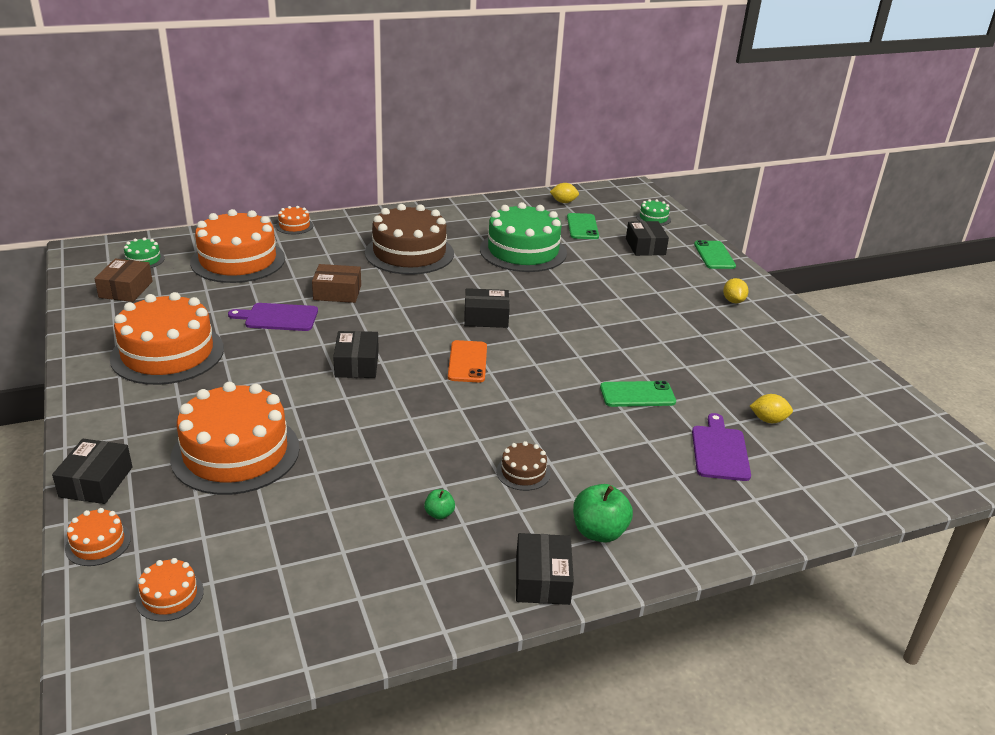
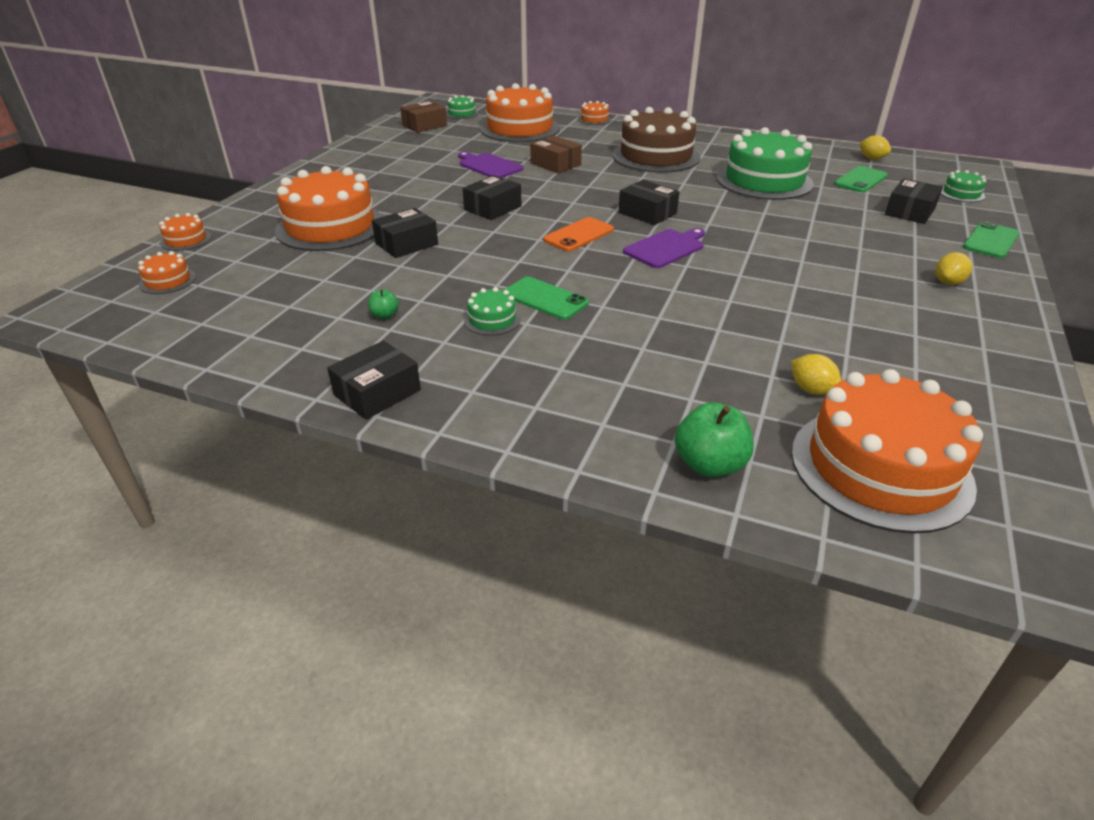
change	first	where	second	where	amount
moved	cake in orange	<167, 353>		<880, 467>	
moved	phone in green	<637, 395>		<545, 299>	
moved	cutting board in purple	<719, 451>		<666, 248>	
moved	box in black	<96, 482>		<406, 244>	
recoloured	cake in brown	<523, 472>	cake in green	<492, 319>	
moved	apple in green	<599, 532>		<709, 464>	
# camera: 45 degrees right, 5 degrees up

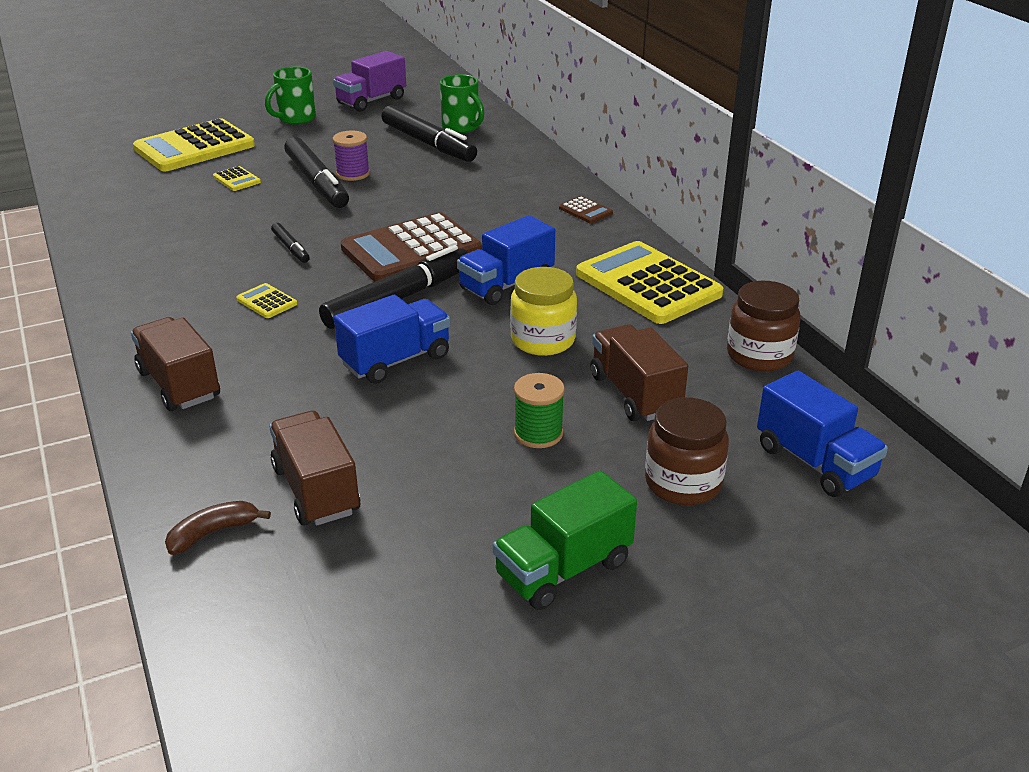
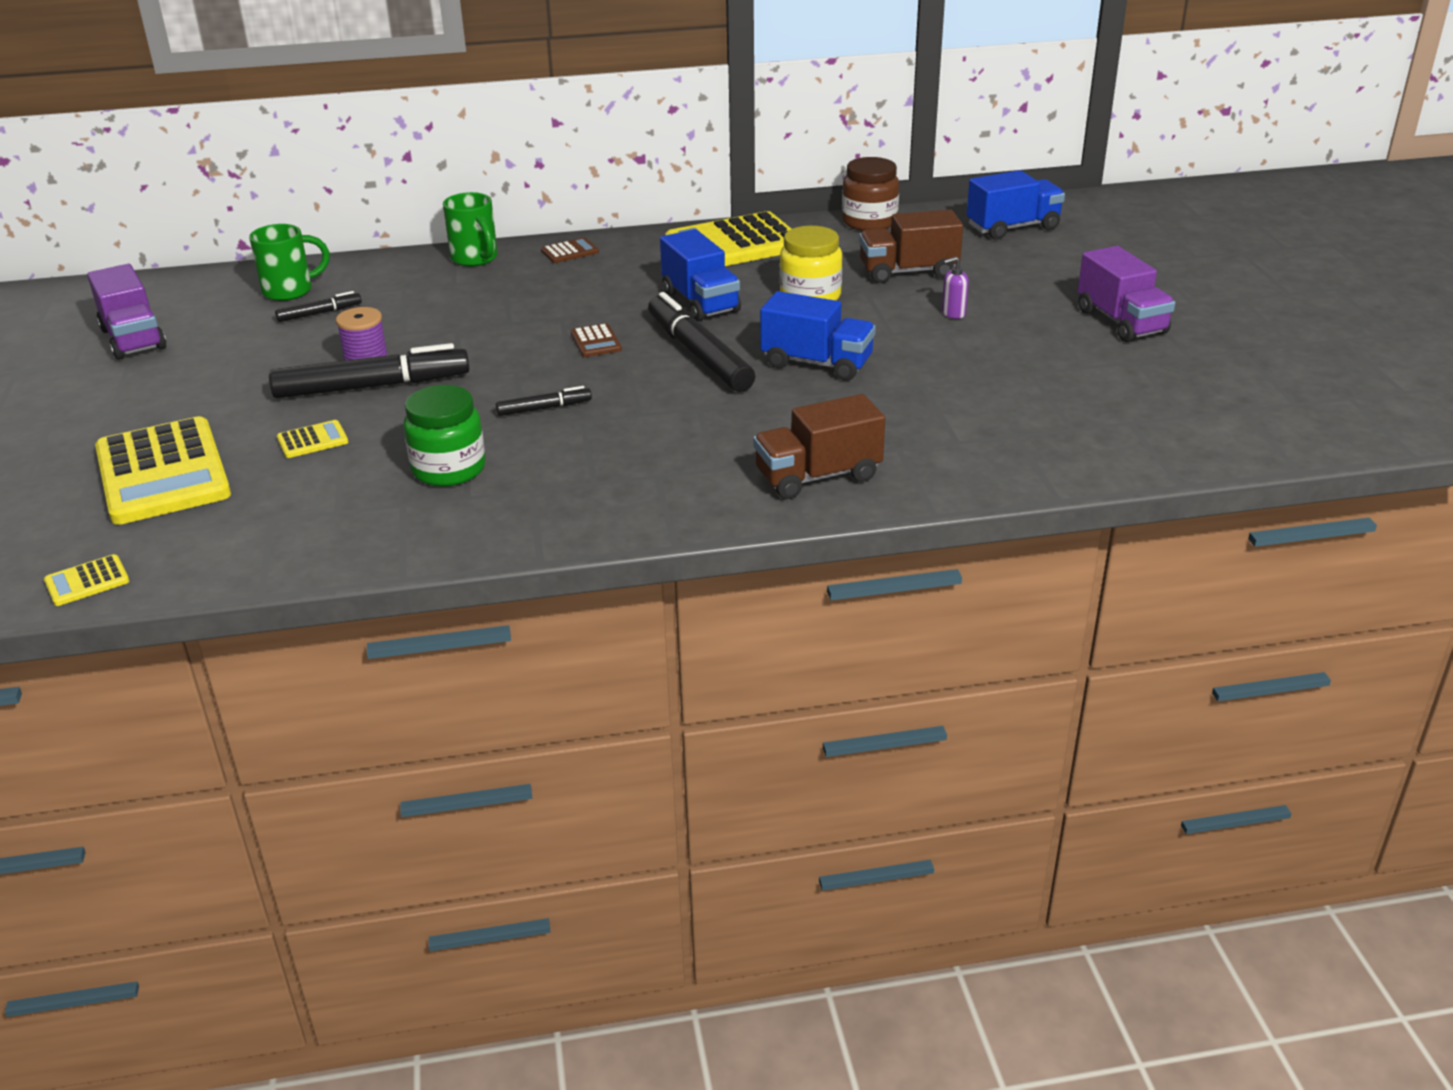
change	first	where	second	where	amount
moved	mug in green	<295, 119>		<475, 259>	
resized	marker in black	<428, 143>		<319, 313>	x0.48
resized	calculator in brown	<411, 250>		<596, 341>	x0.41
moved	calculator in yellow	<267, 302>		<87, 581>	
turned	truck in blue	<396, 360>		<817, 363>	135 degrees clockwise
replaced	spool in green	<538, 433>	soap dispenser in purple	<953, 313>	
removed	jar in brown	<683, 483>			
removed	truck in brown	<316, 490>			
recoloured	truck in green	<563, 569>	truck in purple	<1121, 322>	
removed	banana in brown	<213, 533>			
added			jar in green	<449, 469>	
# camera: 75 degrees left, 0 degrees up

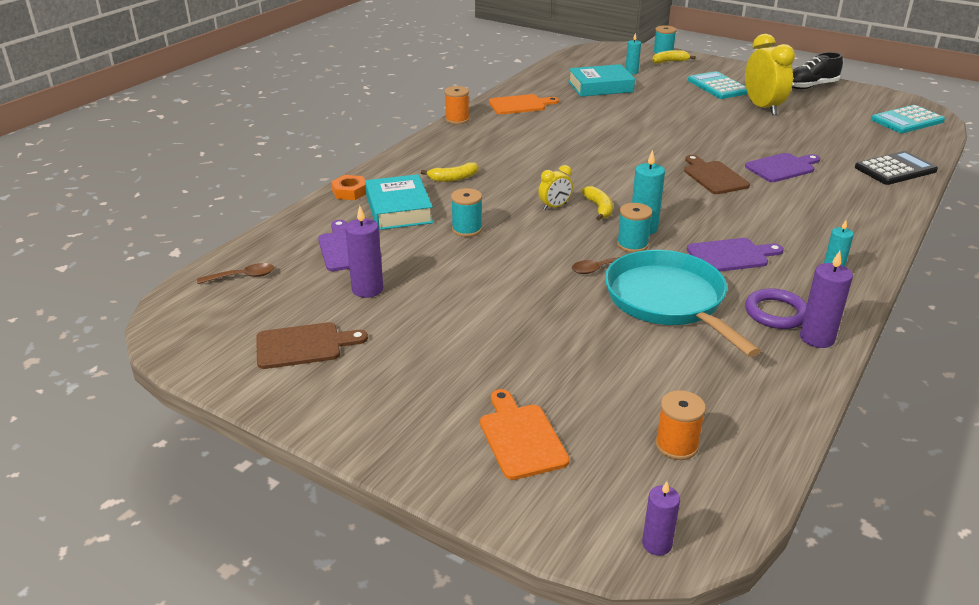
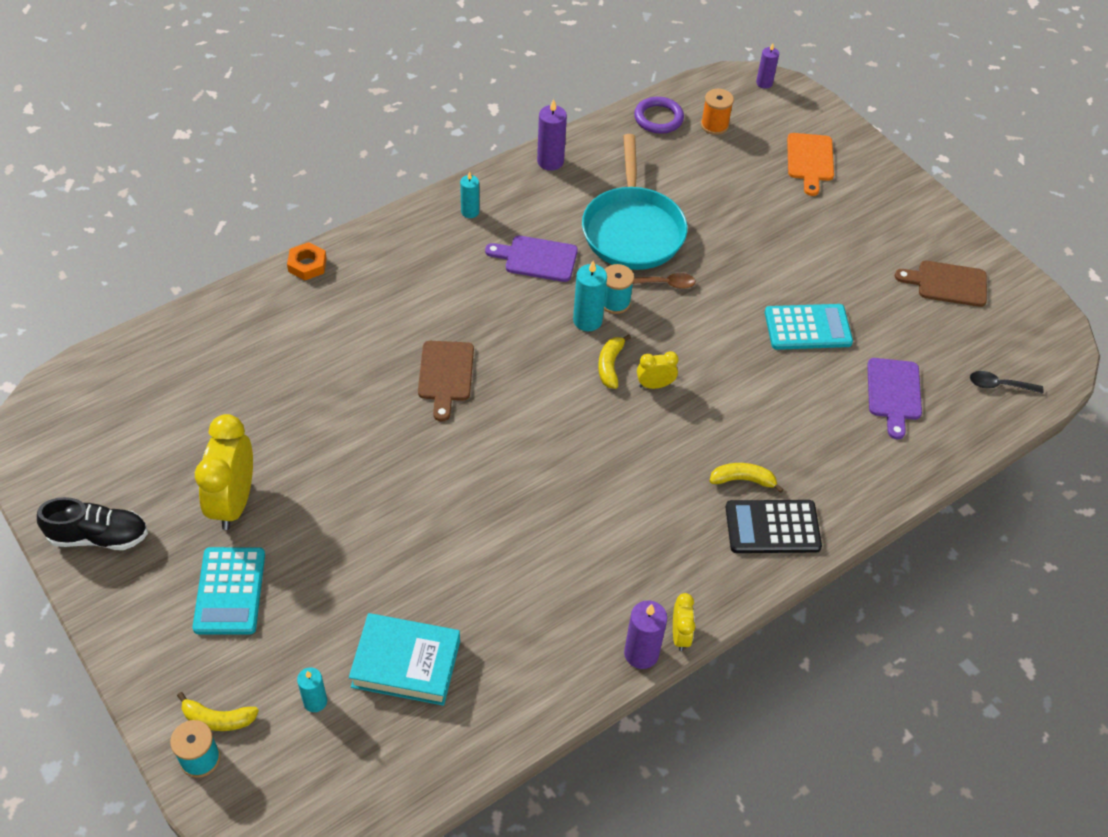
change	first	where	second	where	amount
replaced	spool in orange	<457, 119>	clock in yellow	<680, 635>	
removed	cutting board in orange	<520, 105>			
moved	calculator in turquoise	<907, 120>		<807, 328>	
moved	calculator in black	<895, 169>		<772, 527>	
removed	cutting board in purple	<782, 167>			
removed	book in turquoise	<399, 209>			
moved	nut in orange	<350, 192>		<307, 265>	
removed	spool in turquoise	<467, 229>			
moved	candle in purple	<367, 289>		<641, 653>	
recoloured	spoon in brown	<242, 276>	spoon in black	<999, 385>	
moved	ring in purple	<776, 313>		<658, 118>	
# camera: 160 degrees left, 20 degrees up

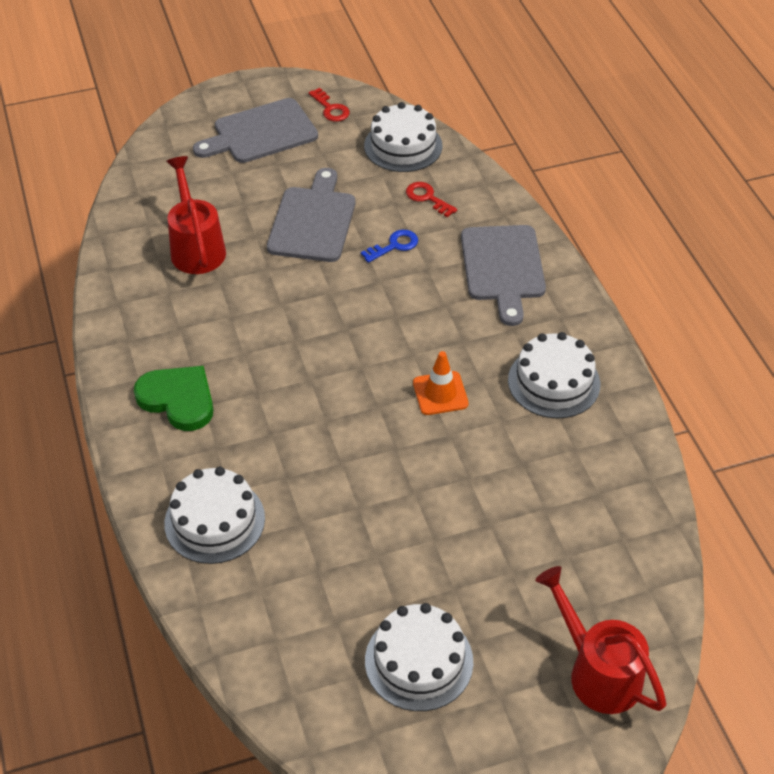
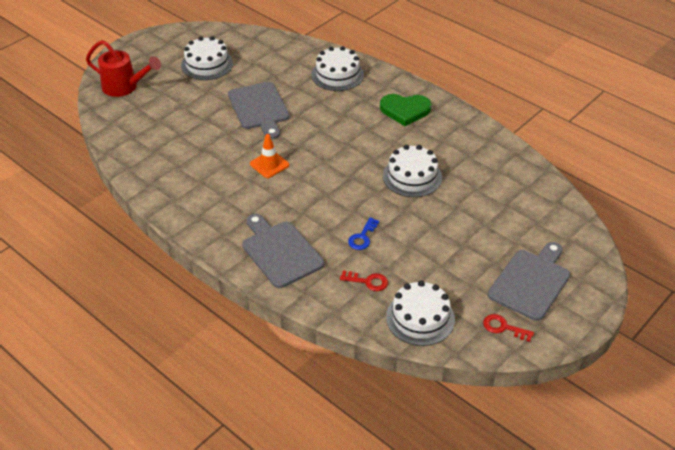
change	first	where	second	where	amount
removed	watering can in red	<196, 247>			
moved	cutting board in grey	<313, 221>		<259, 108>	
moved	cake in white	<554, 382>		<412, 176>	
# camera: 150 degrees right, 5 degrees down

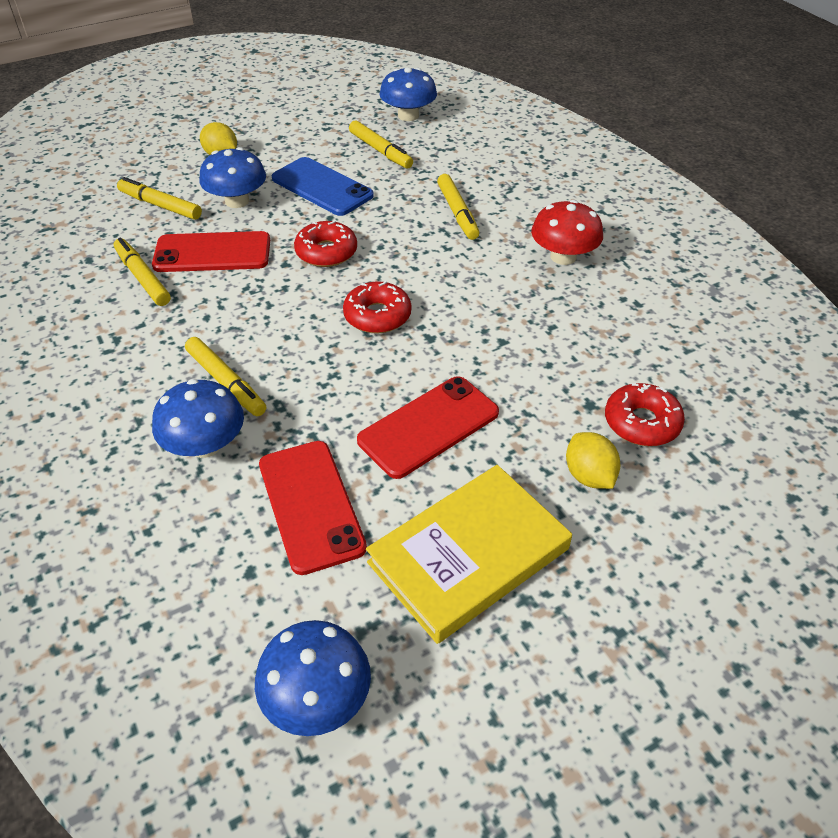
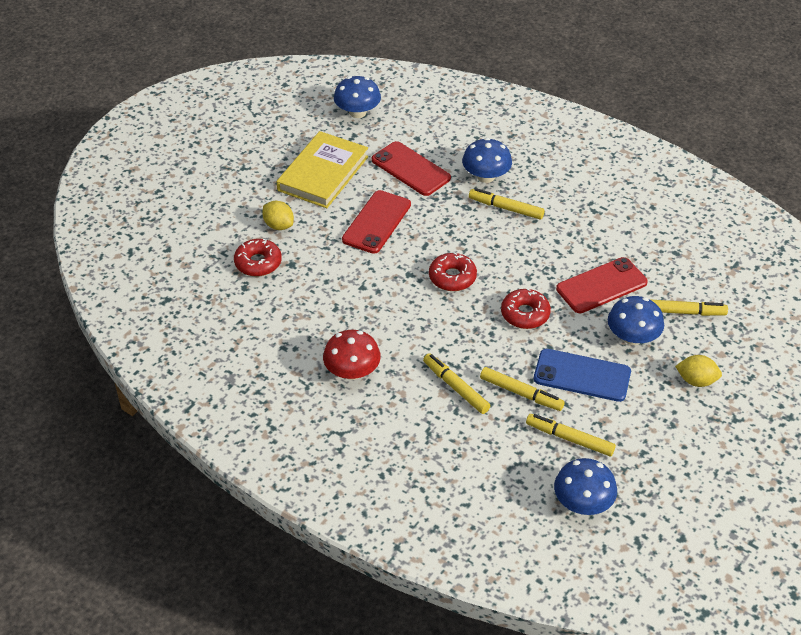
change	first	where	second	where	amount
moved	marker in yellow	<142, 278>		<521, 393>	
# camera: 155 degrees right, 0 degrees up

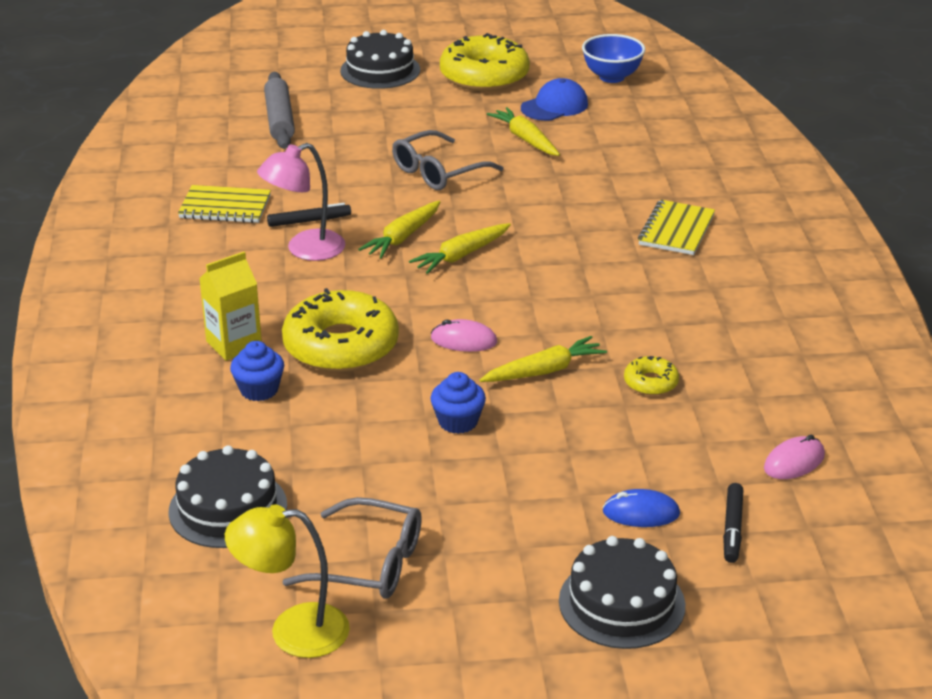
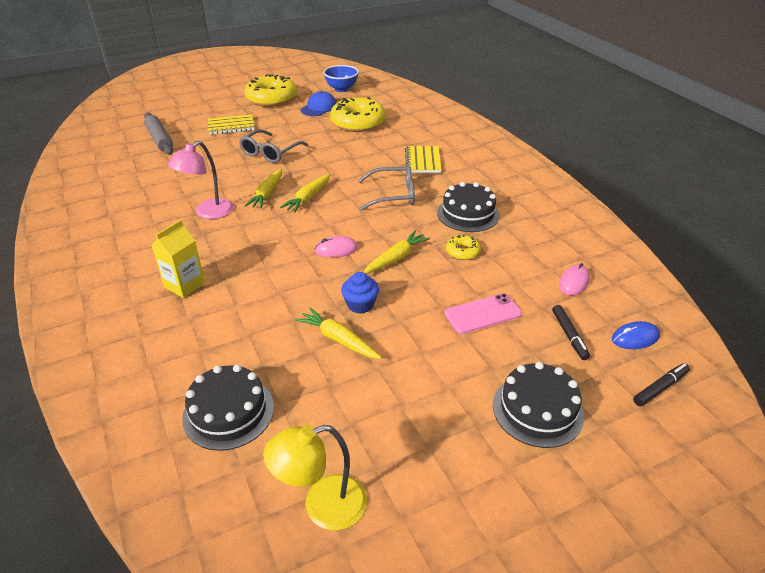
change	first	where	second	where	amount
moved	cake in black	<380, 70>		<468, 214>	
moved	carrot in yellow	<525, 139>		<338, 339>	
moved	notebook in yellow	<225, 207>		<231, 126>	
moved	marker in black	<309, 221>		<660, 388>	
moved	donut in yellow	<341, 346>		<358, 122>	
removed	cupcake in blue	<259, 390>			
moved	mouse in blue	<641, 513>		<635, 338>	
moved	glasses in grey	<368, 563>		<393, 195>	
added			phone in pink	<483, 314>	
# camera: 20 degrees left, 5 degrees up

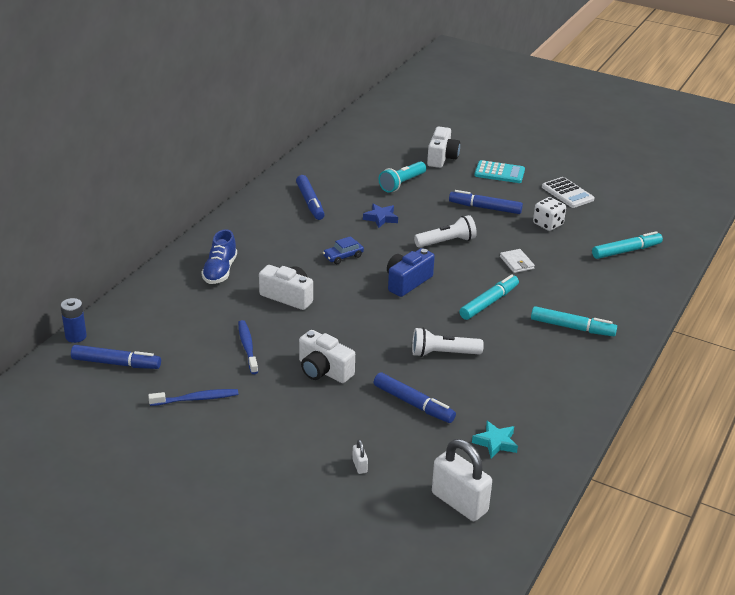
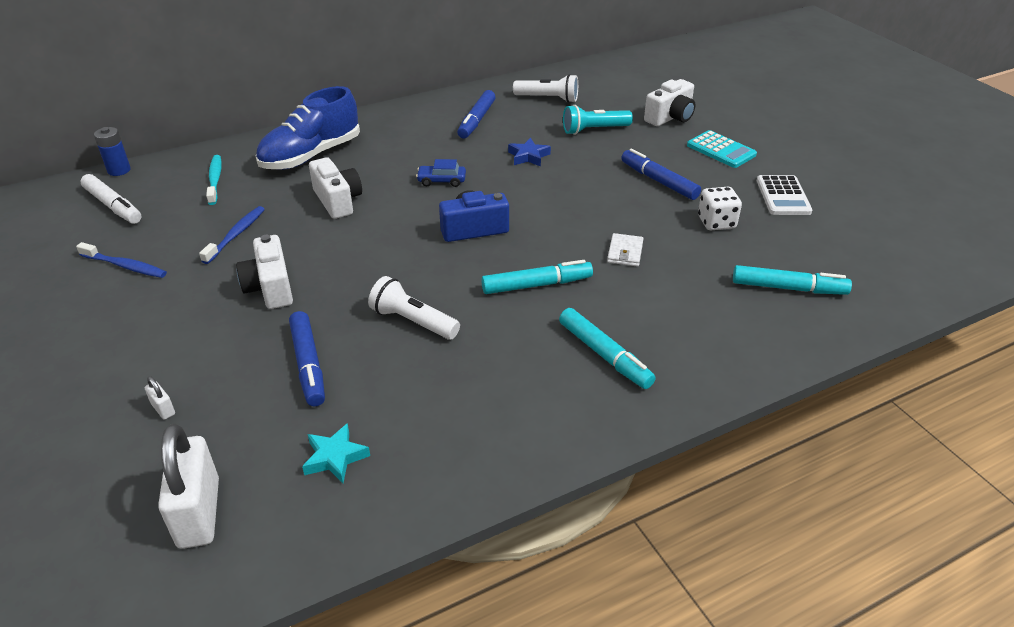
change	first	where	second	where	amount
moved	flashlight in white	<446, 242>		<548, 98>	
resized	shoe in blue	<220, 271>		<311, 156>	x1.59
recoloured	marker in blue	<116, 363>	marker in white	<113, 205>	
turned	padlock in white	<359, 466>		<163, 409>	60 degrees counterclockwise
added			toothbrush in turquoise	<215, 180>	
# camera: 35 degrees right, 5 degrees up

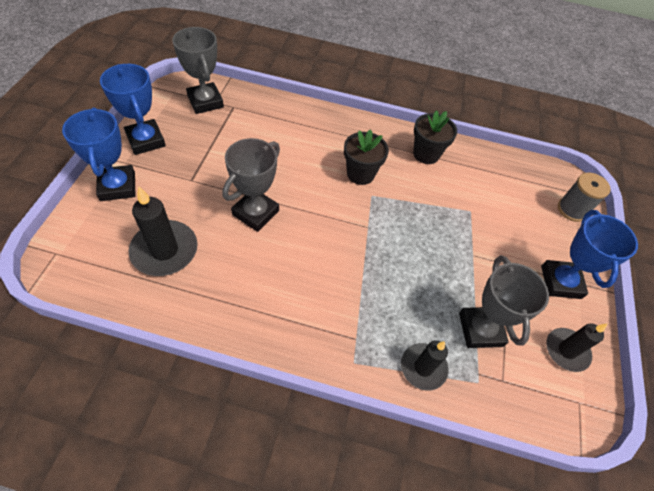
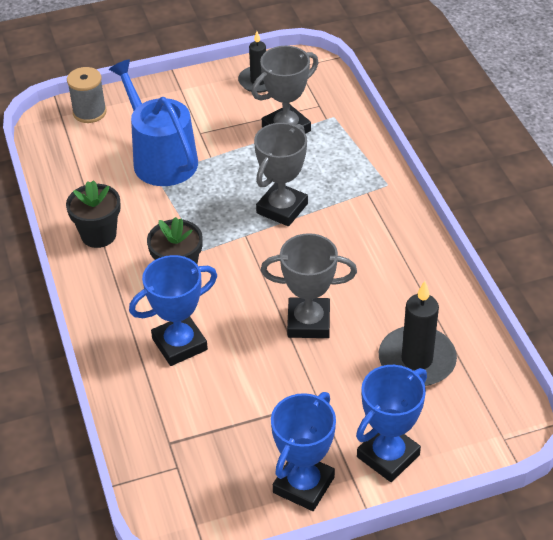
change	first	where	second	where	amount
moved	trophy in grey	<205, 102>		<282, 208>	
moved	trophy in blue	<561, 282>		<179, 344>	
removed	candle in black	<423, 367>			
added			watering can in blue	<160, 158>	
# camera: 115 degrees left, 10 degrees down

